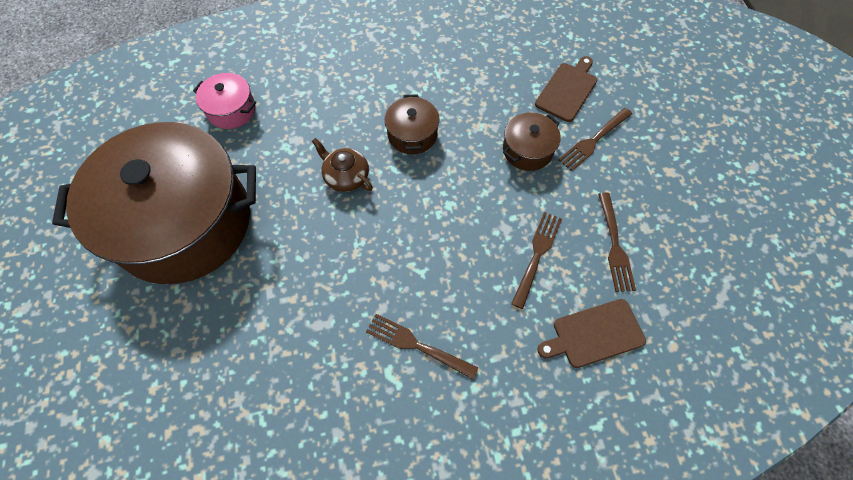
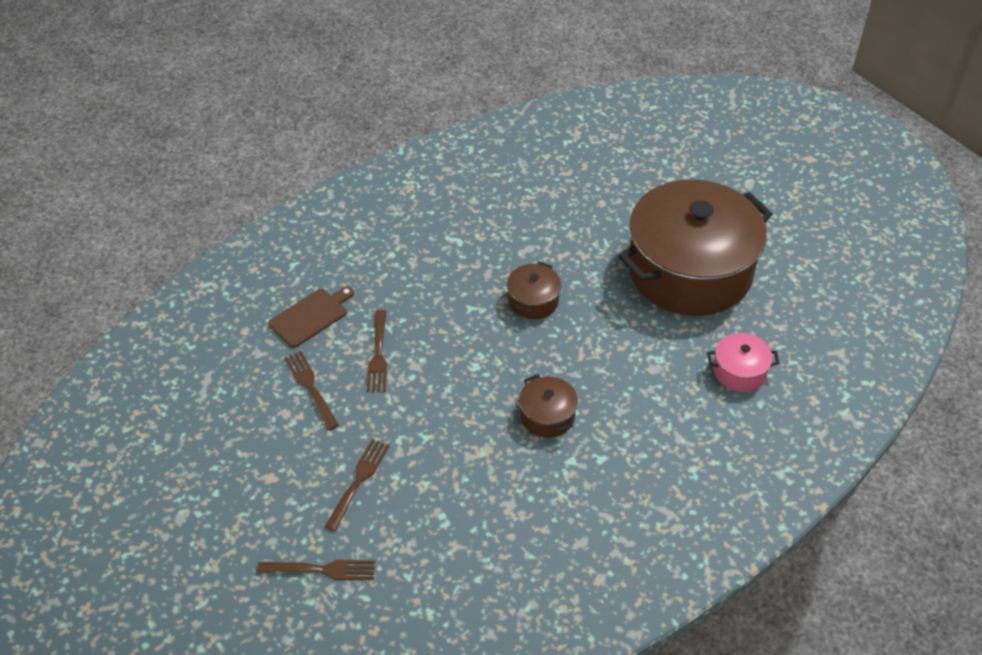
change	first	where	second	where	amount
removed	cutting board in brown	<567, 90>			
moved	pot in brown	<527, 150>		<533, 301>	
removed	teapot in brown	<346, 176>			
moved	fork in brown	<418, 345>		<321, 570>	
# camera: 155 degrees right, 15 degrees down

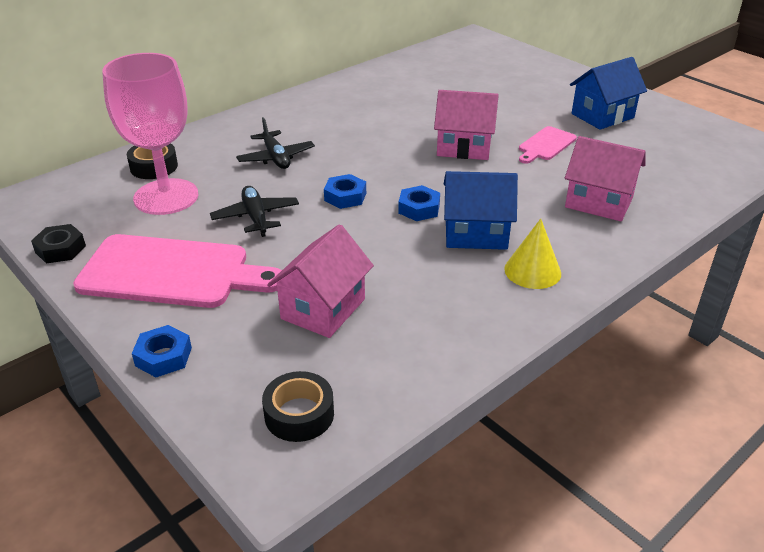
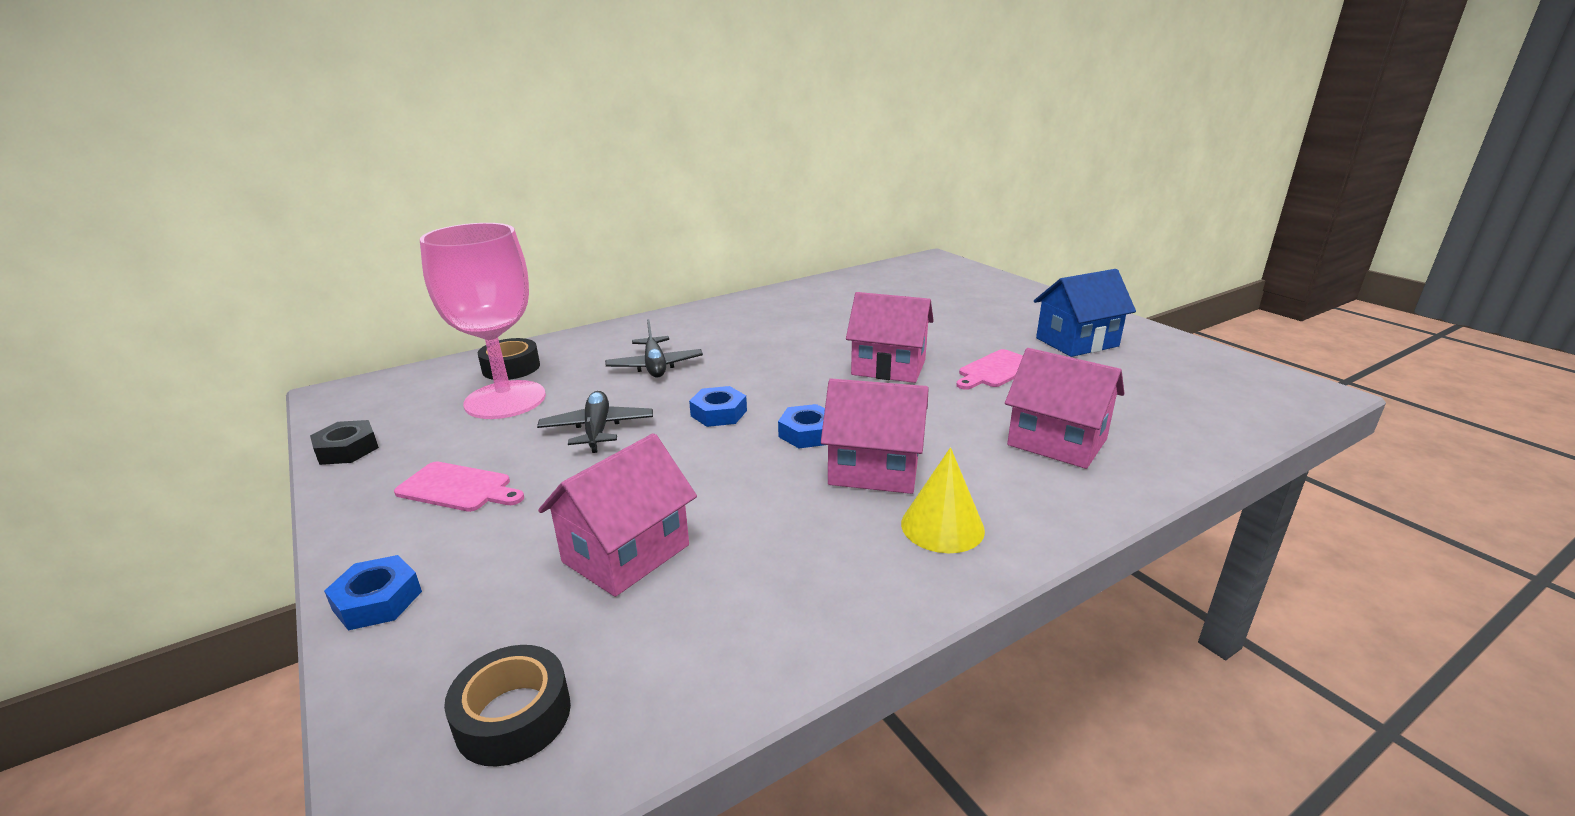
change	first	where	second	where	amount
recoloured	house in blue	<476, 234>	house in pink	<874, 470>	
resized	cutting board in pink	<172, 273>		<458, 488>	x0.49
# camera: 10 degrees right, 10 degrees down

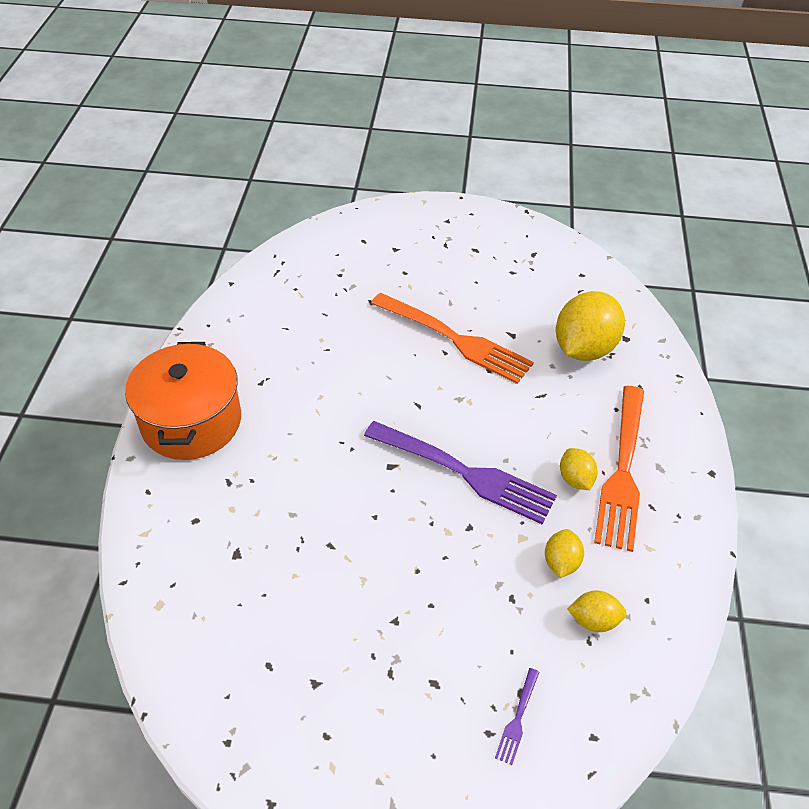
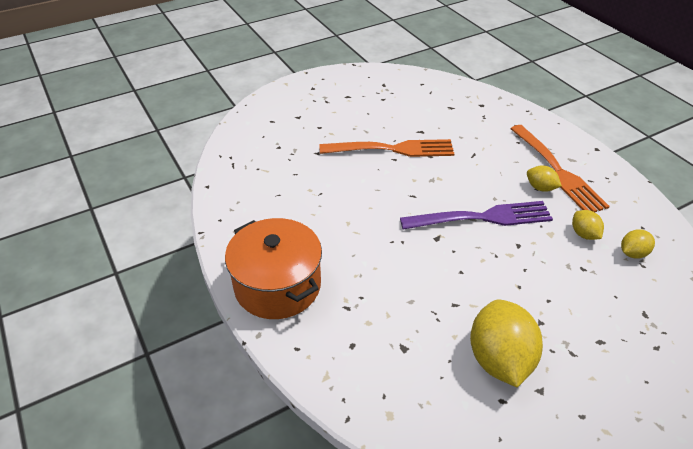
change	first	where	second	where	amount
moved	lemon in yellow	<584, 348>		<499, 359>	
removed	fork in purple	<517, 719>			
# camera: 35 degrees left, 5 degrees down

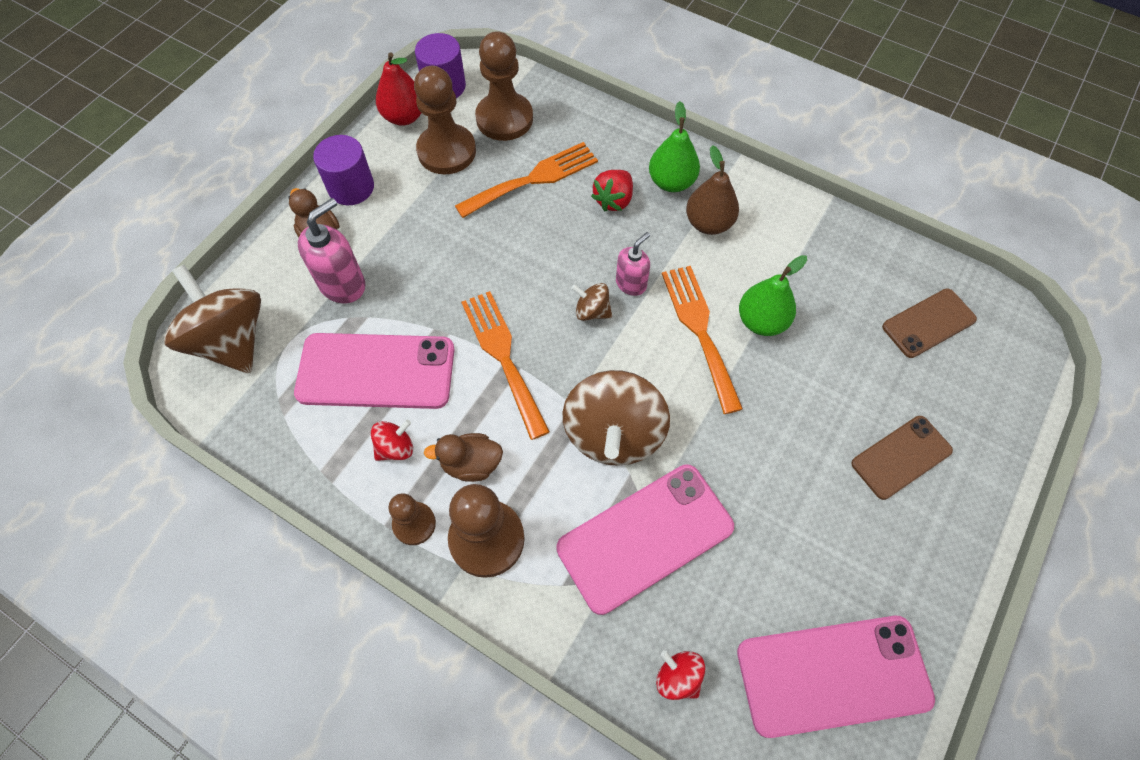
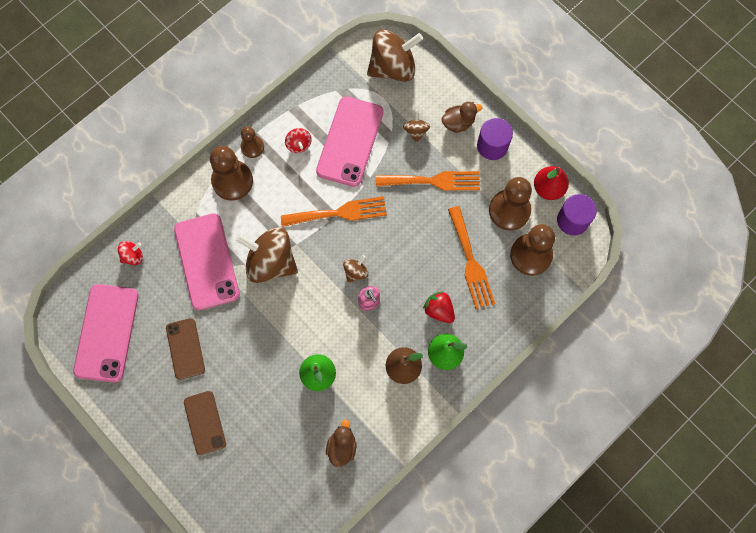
change	first	where	second	where	amount
replaced	soap dispenser in pink	<343, 284>	spinning top in brown	<416, 131>	
moved	fork in orange	<699, 330>		<433, 181>	
moved	phone in brown	<928, 323>		<185, 348>	
moved	duck in brown	<471, 464>		<342, 446>	
# camera: 105 degrees right, 10 degrees up

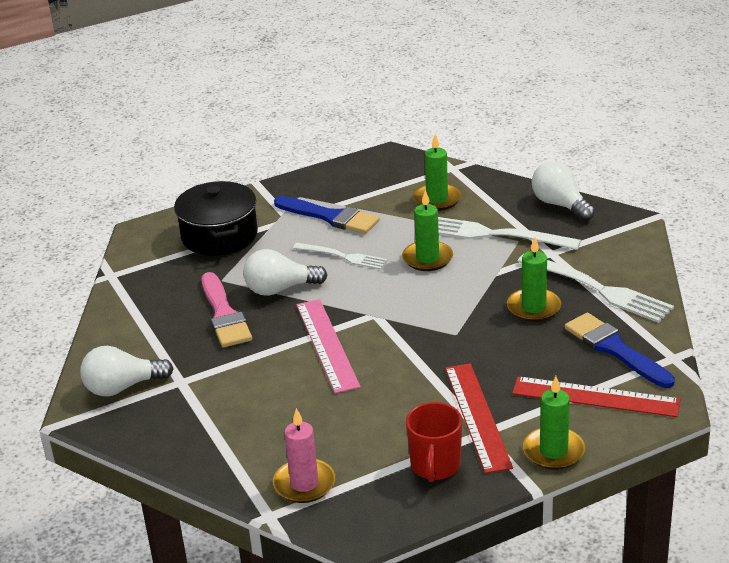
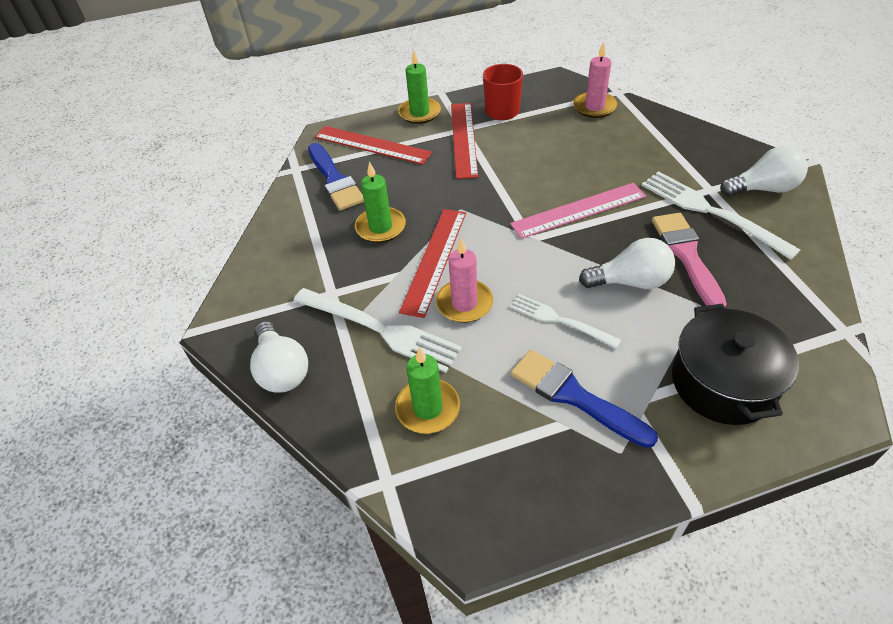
change	first	where	second	where	amount
recoloured	candle in green	<427, 258>	candle in pink	<464, 303>	
moved	fork in white	<599, 289>		<709, 211>	
turned	ruler in pink	<327, 345>		<578, 210>	75 degrees clockwise
added			ruler in red	<434, 260>	
# camera: 170 degrees left, 15 degrees up

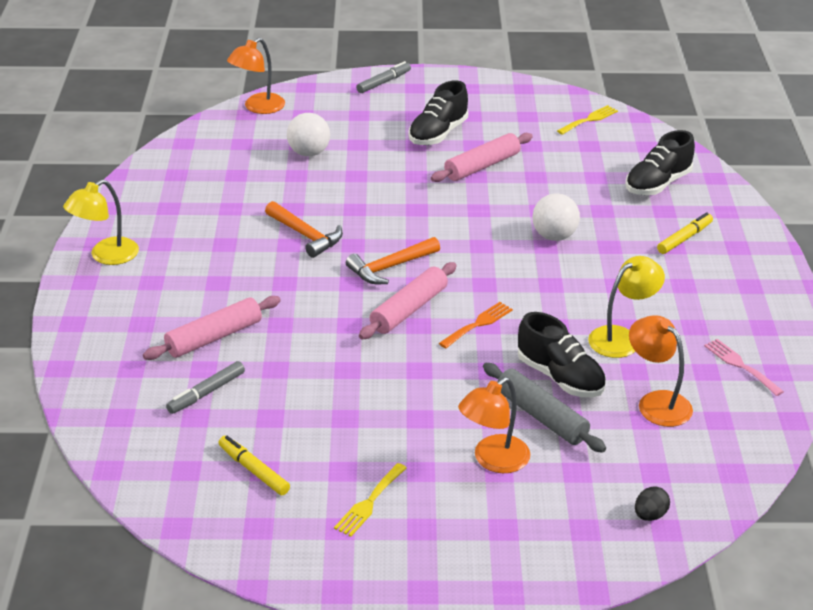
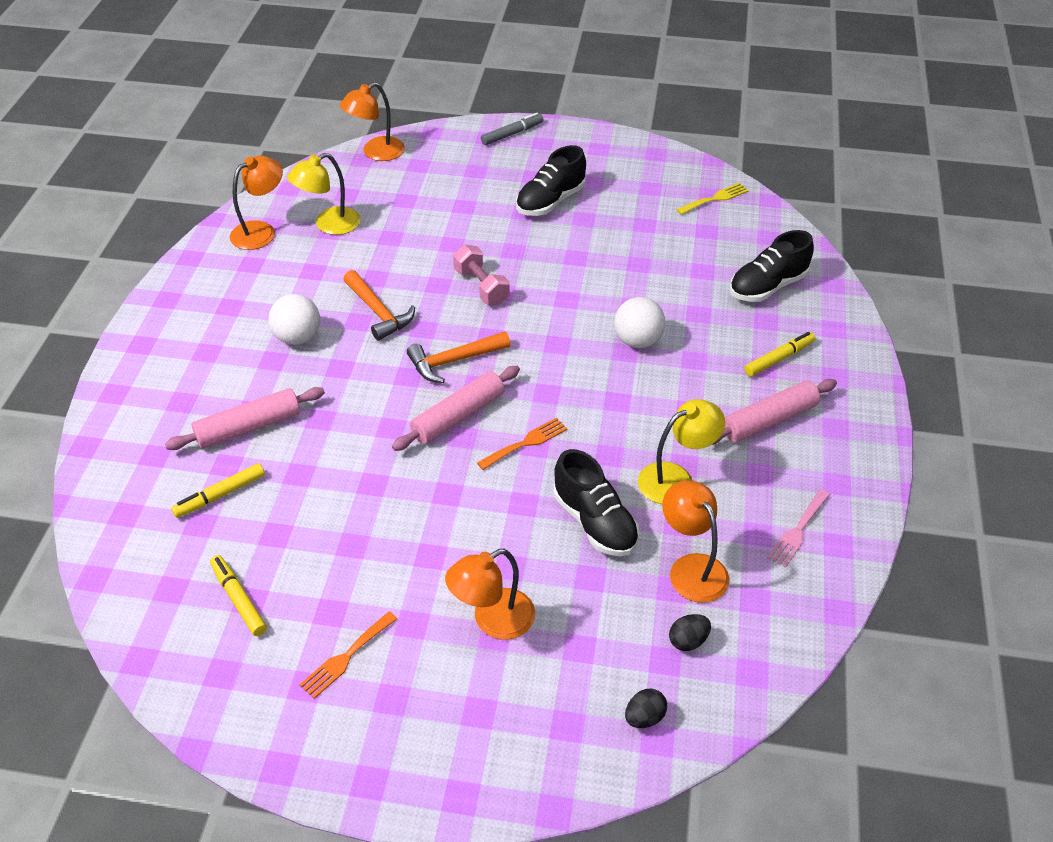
change	first	where	second	where	amount
moved	ball in white	<309, 153>		<298, 338>	
moved	rolling pin in pink	<482, 166>		<769, 420>	
moved	lamp in yellow	<106, 256>		<329, 225>	
turned	fork in pink	<740, 365>		<798, 531>	120 degrees counterclockwise
recoloured	marker in grey	<206, 393>	marker in yellow	<220, 495>	
removed	rolling pin in grey	<541, 416>			
recoloured	fork in yellow	<369, 503>	fork in orange	<346, 657>	
added			lamp in orange	<261, 231>	
added			dumbbell in pink	<481, 287>	
added			egg in black	<688, 641>	
# camera: 10 degrees right, 10 degrees up

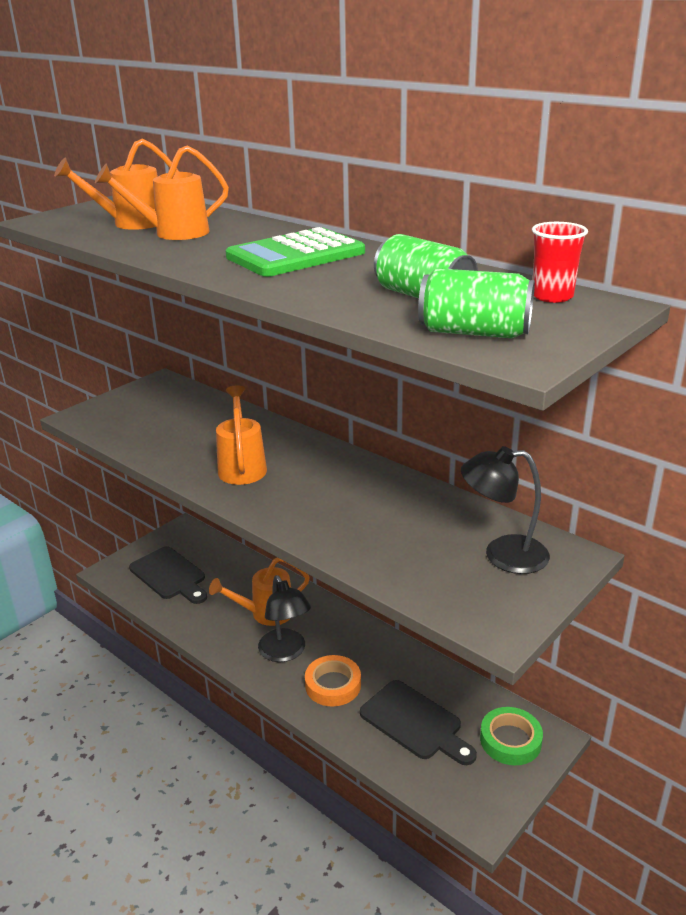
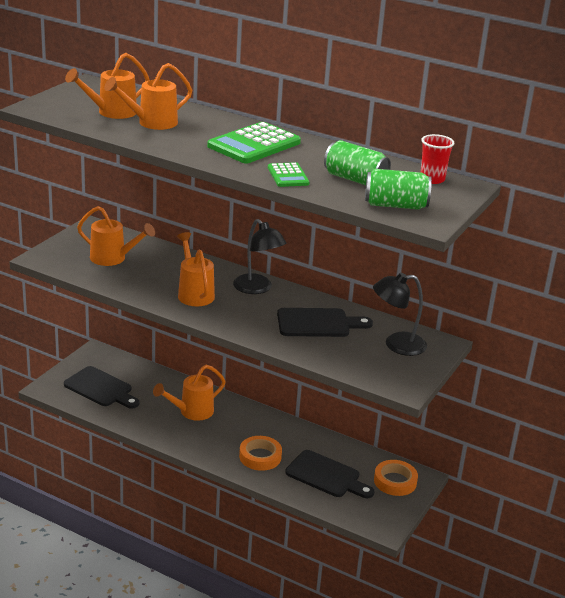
change	first	where	second	where	amount
moved	lamp in black	<285, 652>		<257, 288>	
recoloured	tape in green	<510, 740>	tape in orange	<395, 481>	
added			calculator in green	<288, 176>	
added			watering can in orange	<113, 258>	
added			cutting board in black	<318, 323>	
# camera: 15 degrees left, 0 degrees up

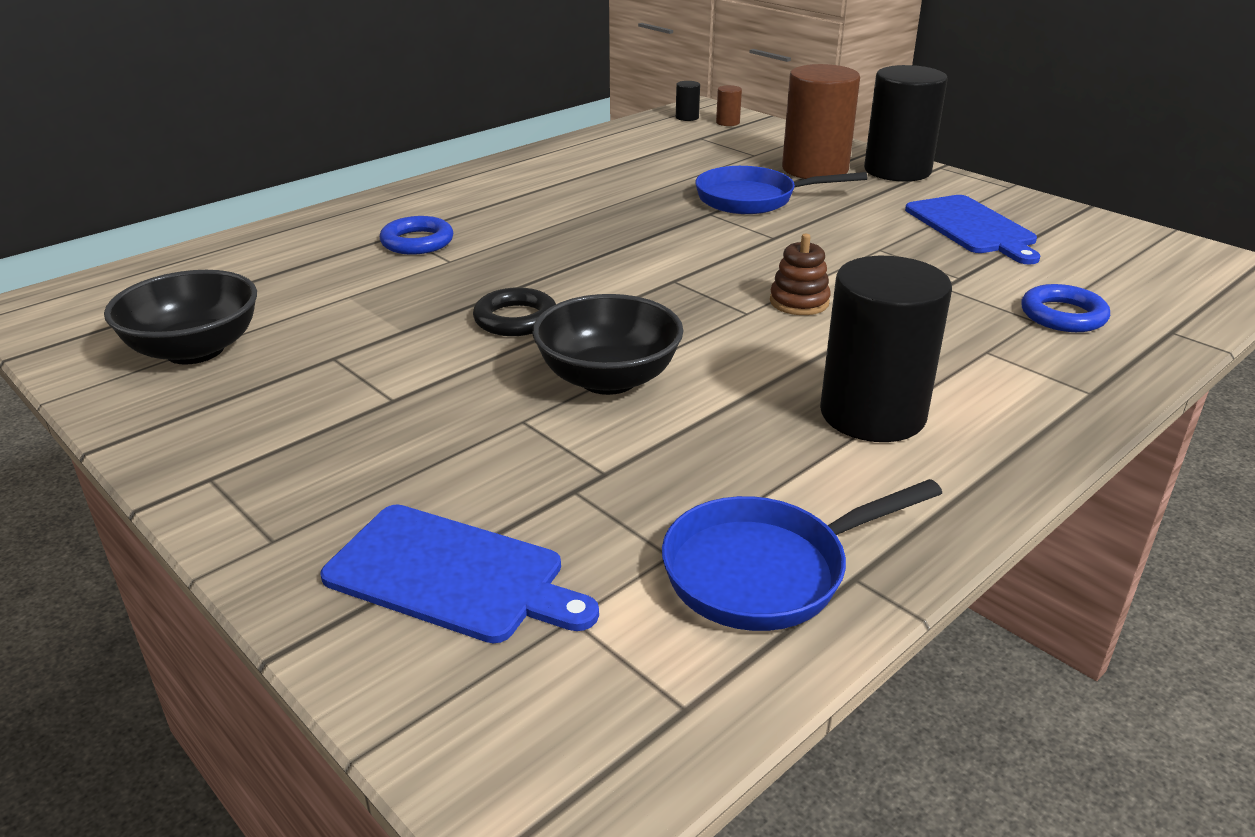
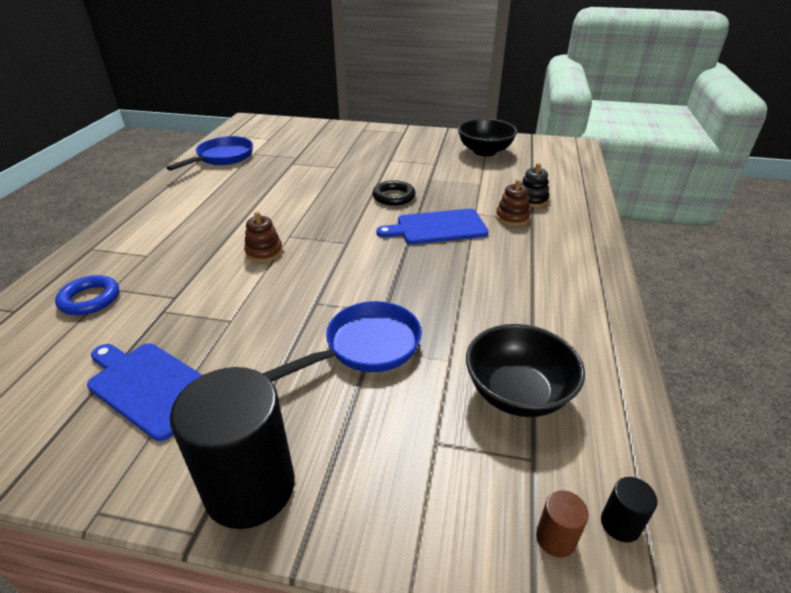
change	first	where	second	where	amount
removed	cylinder in brown	<815, 169>			
replaced	ring in blue	<417, 242>	stacking toy in brown	<512, 217>	
removed	cylinder in black	<872, 414>			
moved	bowl in black	<608, 379>		<517, 393>	
moved	cutting board in blue	<452, 575>		<437, 227>	
added			stacking toy in black	<532, 200>	
# camera: 145 degrees right, 5 degrees up

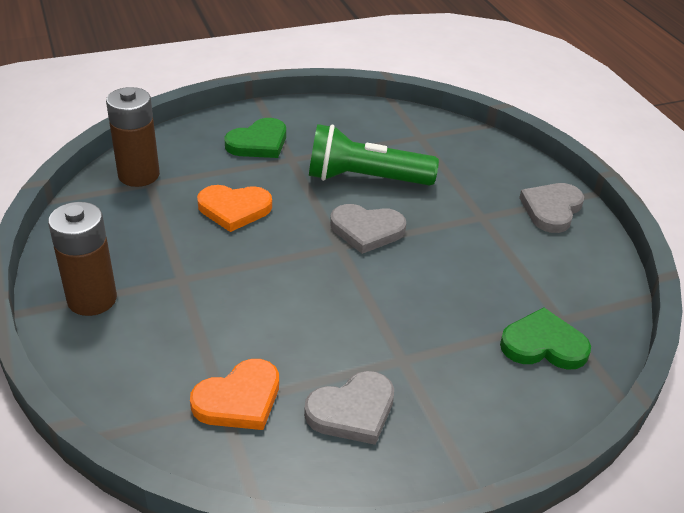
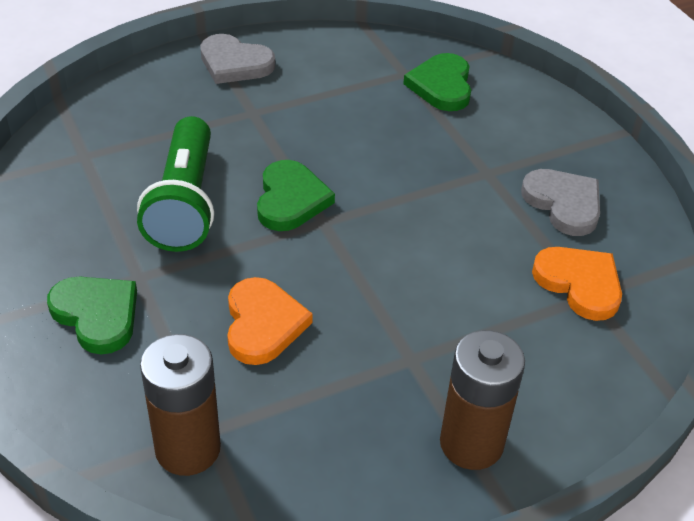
change	first	where	second	where	amount
recoloured	heart in grey	<366, 230>	heart in green	<291, 199>	
# camera: 95 degrees left, 5 degrees up

